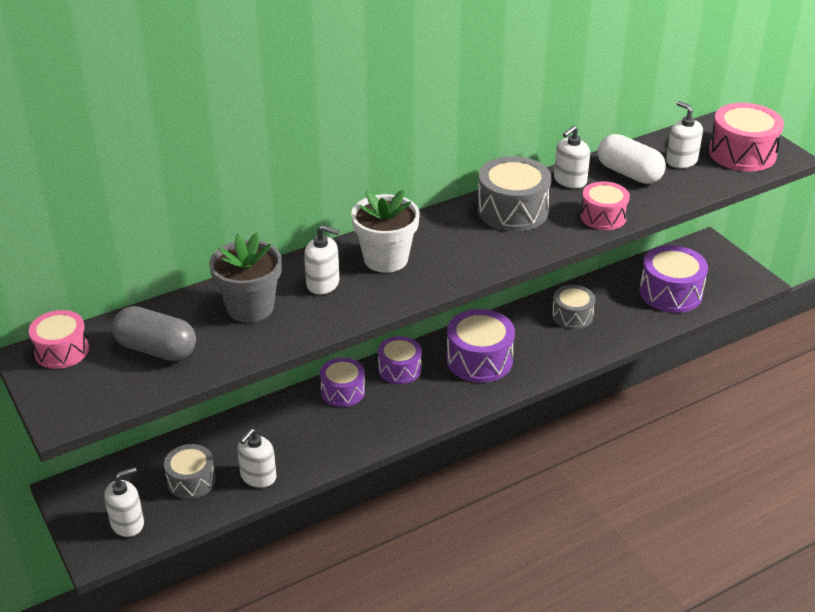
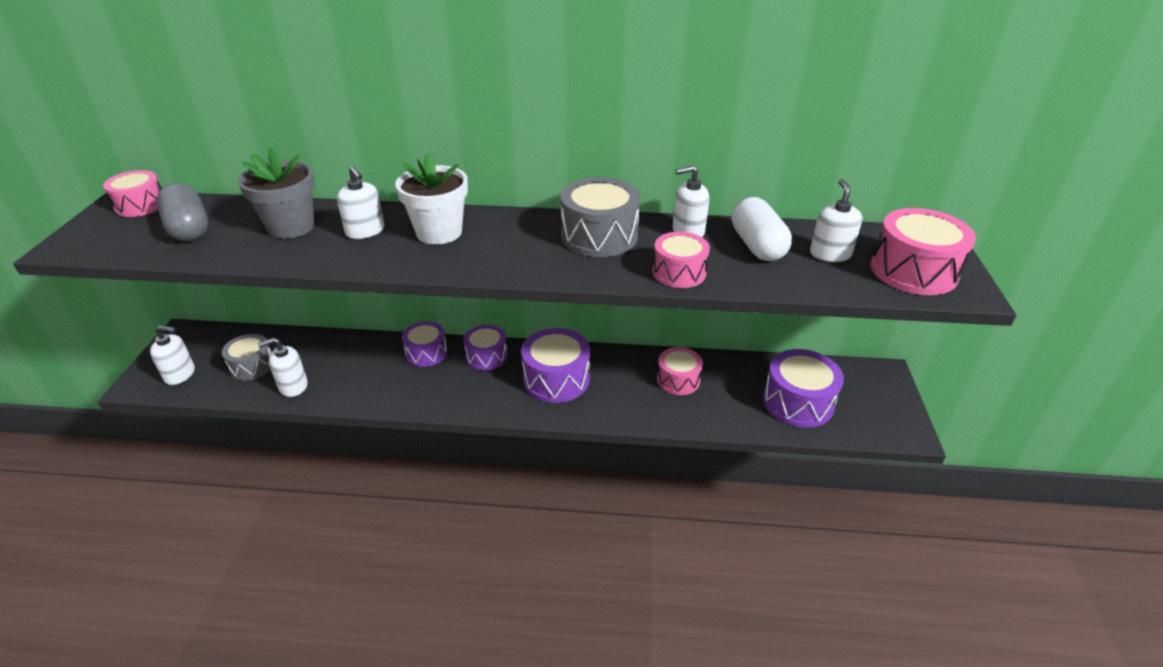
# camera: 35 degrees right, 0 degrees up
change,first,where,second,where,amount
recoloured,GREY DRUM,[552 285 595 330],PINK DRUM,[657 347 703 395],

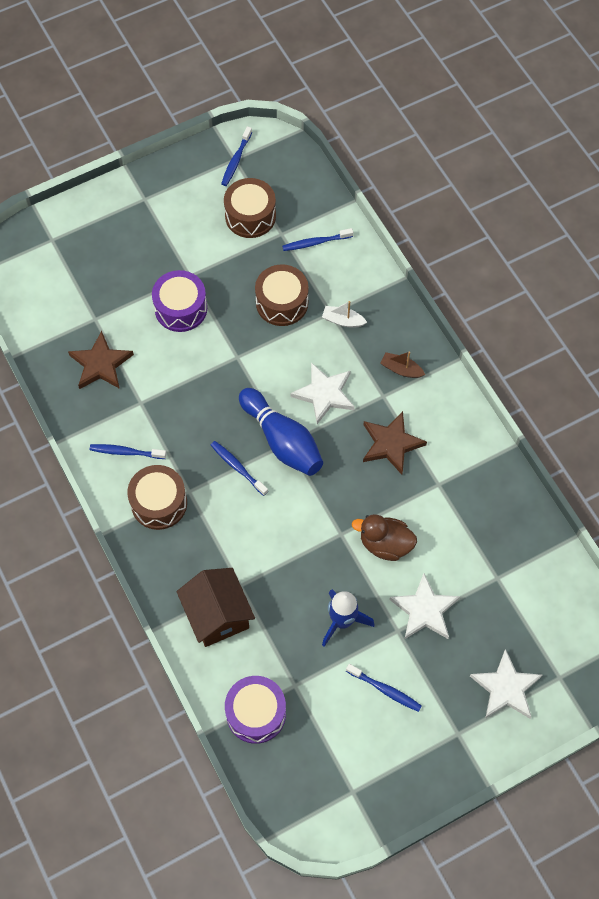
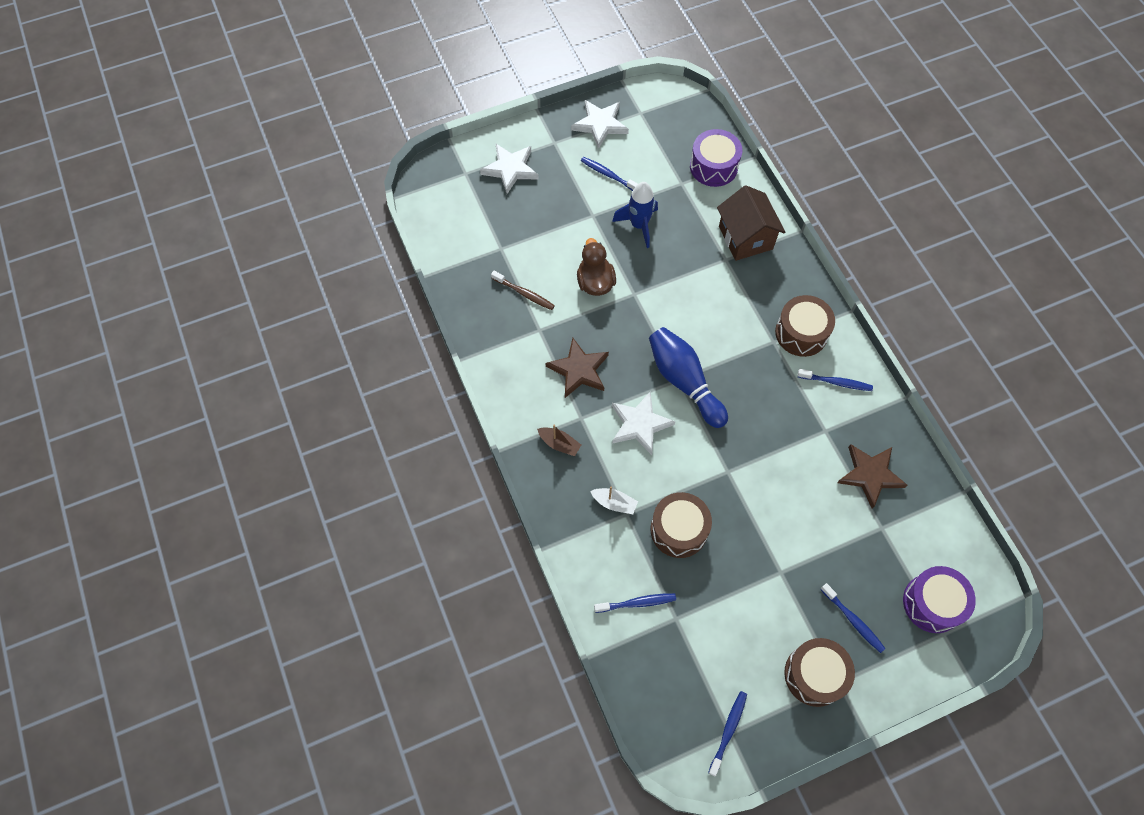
# camera: 175 degrees left, 0 degrees up
change,first,where,second,where,amount
added,,,BROWN TOOTHBRUSH,[491 271 555 310],
moved,PURPLE DRUM,[152 270 207 332],,[903 566 976 633],
moved,BLUE TOOTHBRUSH,[211 441 268 496],,[820 583 886 653],
moved,BROWN DRUM,[224 178 276 238],,[784 638 855 707],
moved,WHITE STAR,[389 574 460 640],,[571 100 629 149],
turned,BROWN DUCK,[352 514 417 561],,[577 238 616 296],120 degrees counterclockwise

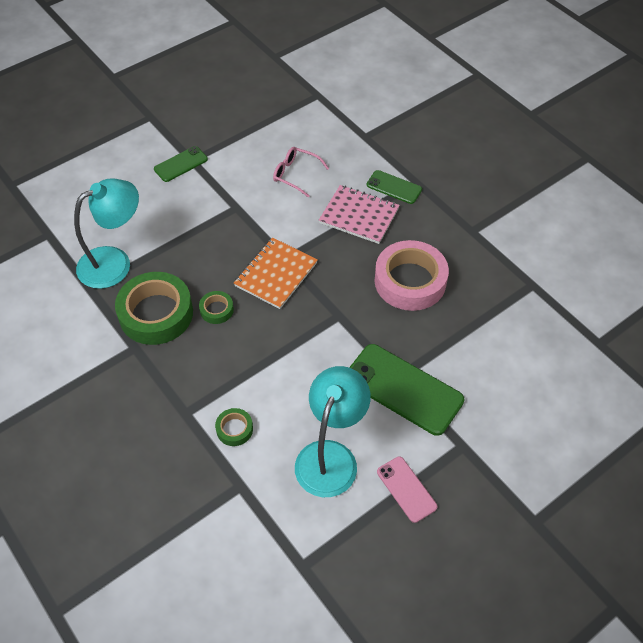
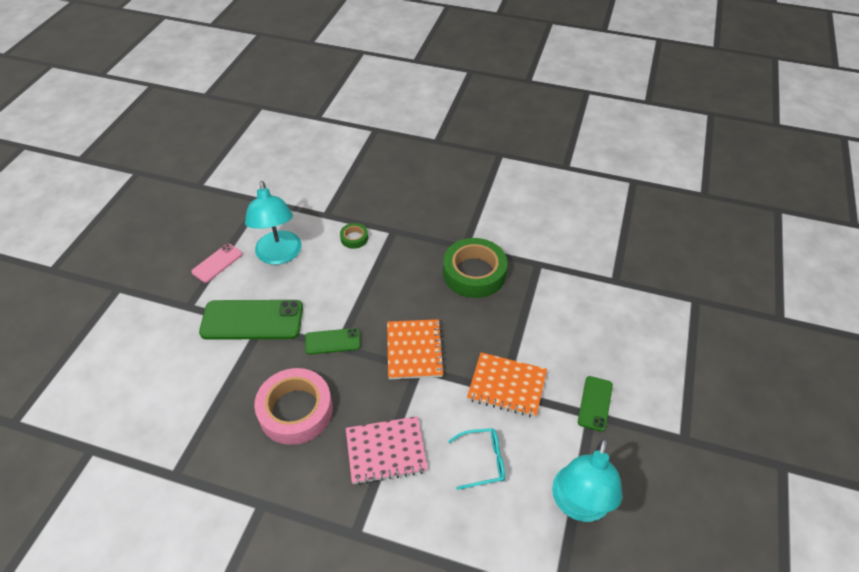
# camera: 145 degrees right, 5 degrees down
change,first,where,second,where,amount
removed,GREEN TAPE,[199 291 234 324],,,
added,,,ORANGE NOTEBOOK,[467 352 547 417],
moved,TURQUOISE LAMP,[74 178 139 289],,[552 438 622 522],
moved,GREEN PHONE,[367 170 422 204],,[305 328 361 355],
recoloured,PINK GLASSES,[273 147 329 198],TURQUOISE GLASSES,[448 428 505 490],
turned,PINK PHONE,[377 457 437 523],,[191 244 242 283],75 degrees counterclockwise

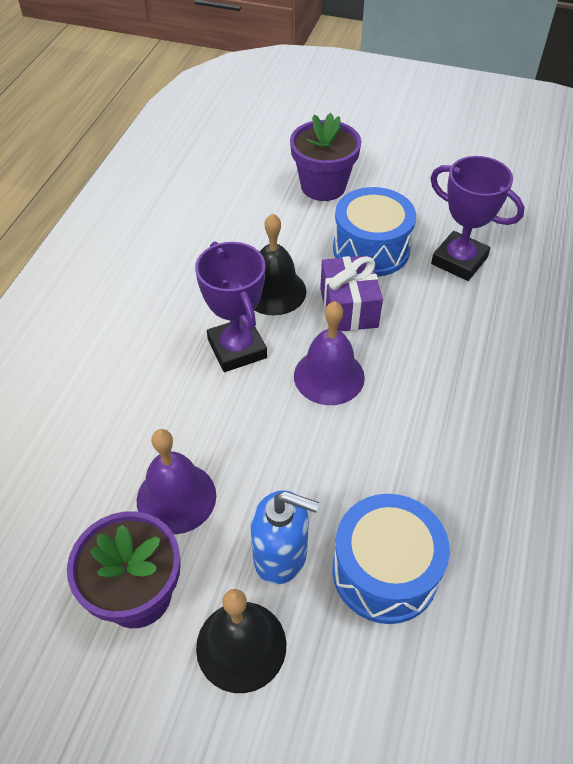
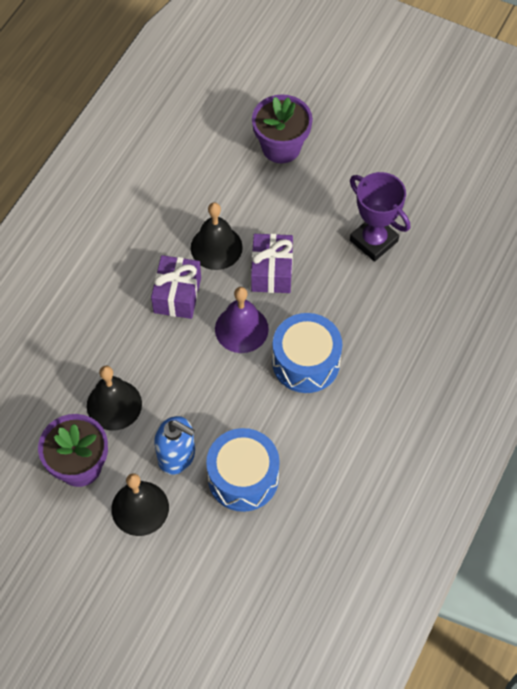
# camera: 10 degrees right, 10 degrees up
change,first,where,second,where,amount
moved,BLUE DRUM,[333 187 416 277],,[272 313 342 393],
replaced,PURPLE TROPHY,[195 242 267 372],PURPLE GIFT,[151 255 201 319],
recoloured,PURPLE BELL,[137 429 216 534],BLACK BELL,[87 366 142 430],

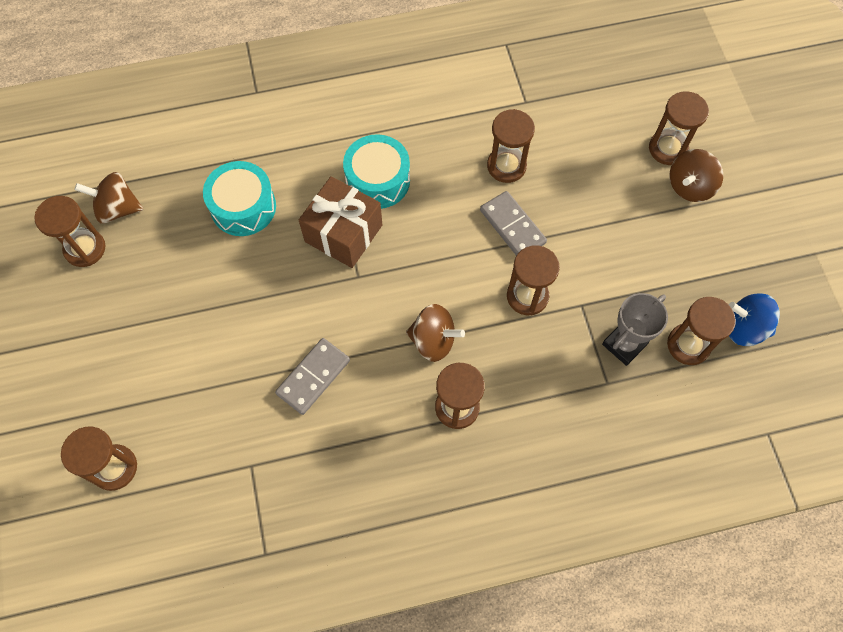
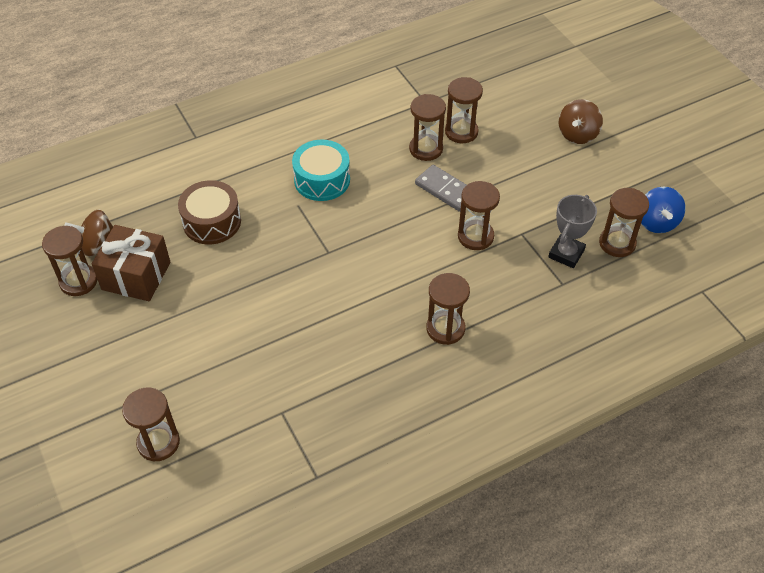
# camera: 15 degrees left, 15 degrees down
change,first,where,second,where,amount
removed,GREY DOMINO,[275 338 350 415],,,
removed,BROWN SPINNING TOP,[406 304 465 362],,,
moved,BROWN GIFT,[299 176 382 268],,[92 225 170 301],
moved,BROWN HOURGLASS,[649 91 709 165],,[445 77 483 143],
recoloured,TURQUOISE DRUM,[203 161 276 236],BROWN DRUM,[178 180 241 244],
turned,BLUE SPINNING TOP,[729 293 780 346],,[641 187 685 233],90 degrees counterclockwise

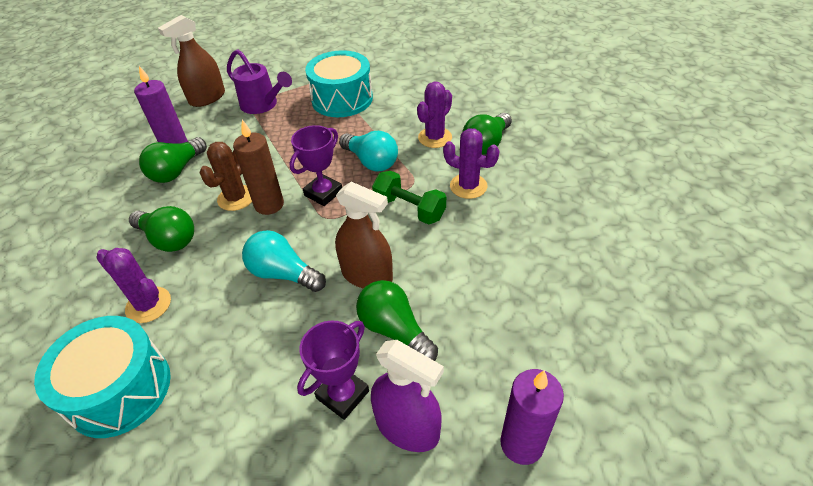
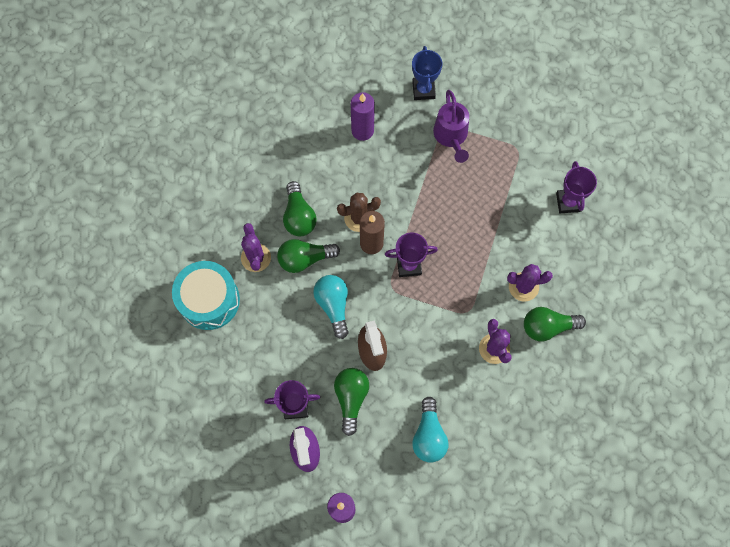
# camera: 45 degrees right, 25 degrees up
change,first,where,second,where,amount
removed,TURQUOISE DRUM,[305 50 373 117],,,
removed,GREEN DUMBBELL,[372 171 446 225],,,
added,,,PURPLE TROPHY,[556 161 597 213],
moved,GREEN LIGHT BULB,[139 137 207 183],,[277 239 340 273],
moved,TURQUOISE LIGHT BULB,[339 131 398 172],,[412 397 448 463],
replaced,BROWN SPRAY BOTTLE,[158 15 225 107],BLUE TROPHY,[412 46 442 100],

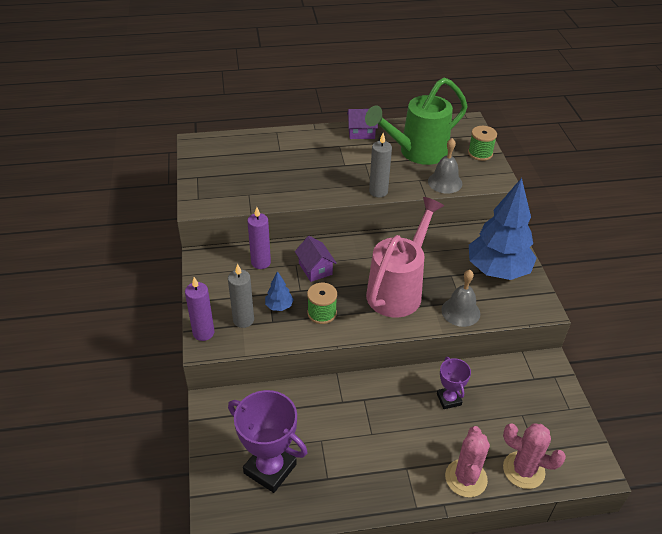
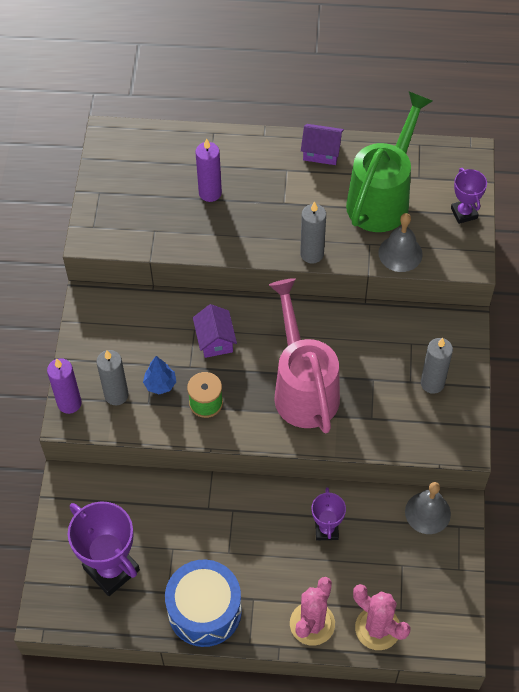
# camera: 15 degrees right, 15 degrees up
change,first,where,second,where,amount
added,,,BLUE DRUM,[165 559 242 647],
moved,PURPLE CANDLE,[247 207 271 269],,[196 138 222 202],
moved,GREY BELL,[441 270 480 327],,[405 482 451 534],
replaced,GREEN SPOOL,[468 126 497 161],PURPLE TROPHY,[451 168 487 224],
replaced,BLUE TREE,[469 178 537 280],GREY CANDLE,[421 338 453 394],
turned,GREEN WATERING CAN,[365 77 467 165],,[346 92 432 232],135 degrees clockwise
turned,PINK WATERING CAN,[366 197 444 317],,[269 278 340 433],60 degrees counterclockwise

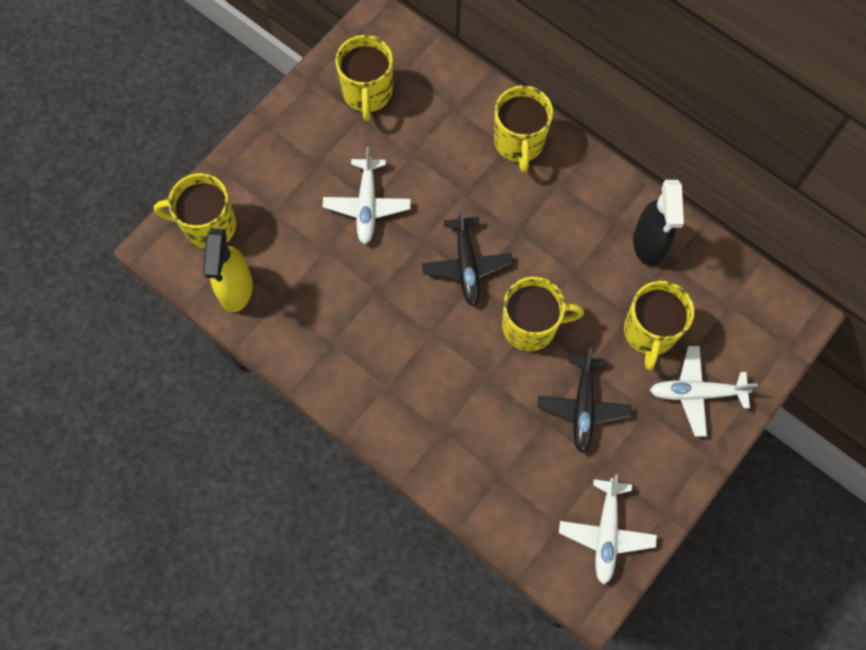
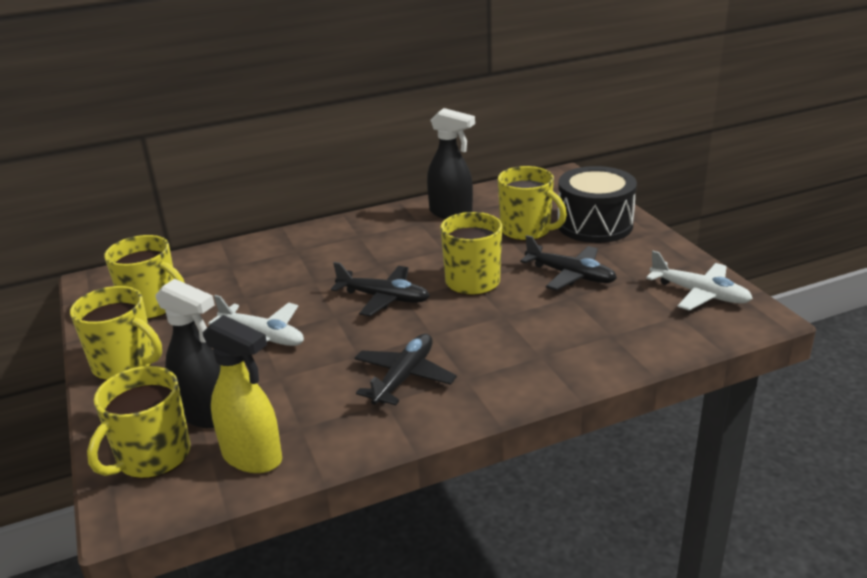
# camera: 60 degrees left, 40 degrees down
change,first,where,second,where,amount
added,,,BLACK SPRAY BOTTLE,[155 279 220 428],
added,,,BLACK PLANE,[354 334 457 405],
moved,YELLOW MUG,[494 85 553 172],,[70 286 162 380],
replaced,WHITE PLANE,[650 346 758 437],BLACK DRUM,[557 166 637 243],

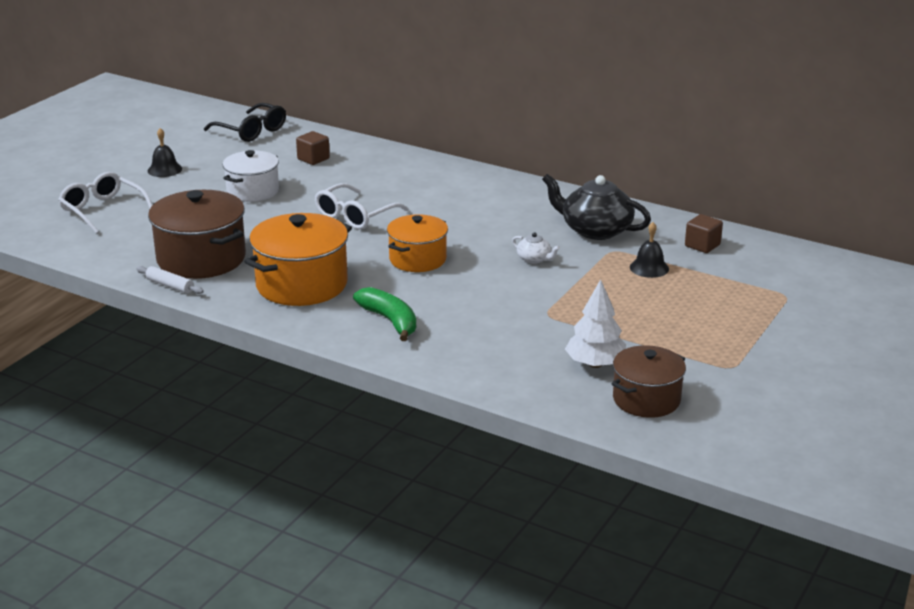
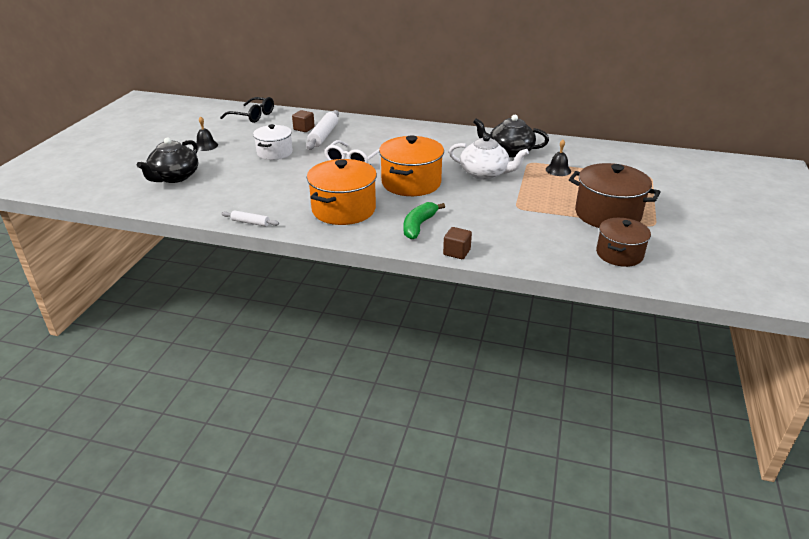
# camera: 15 degrees left, 5 degrees up
change,first,where,second,where,amount
removed,WHITE TREE,[565 279 626 368],,,
added,,,WHITE ROLLING PIN,[306 110 339 150],
moved,BROWN POT,[148 190 246 279],,[569 163 661 228],
moved,BROWN CUBE,[685 214 723 253],,[443 227 472 259],
replaced,WHITE GLASSES,[58 172 152 234],BLACK TEAPOT,[137 137 198 183],
turned,GREEN BANANA,[353 287 416 341],,[404 202 445 240],105 degrees counterclockwise
resized,ORANGE POT,[387 214 448 272],,[379 135 444 196],x1.54
resized,WHITE TEAPOT,[512 233 560 264],,[449 134 529 180],x2.13

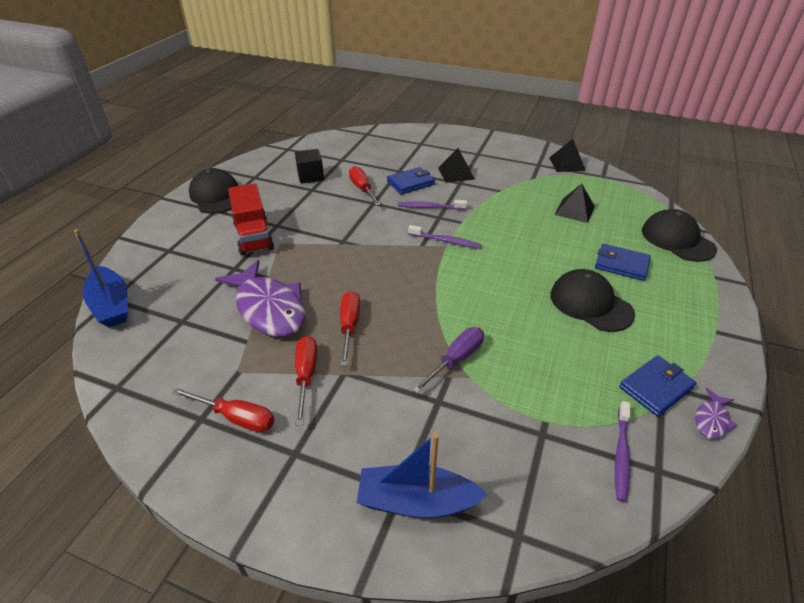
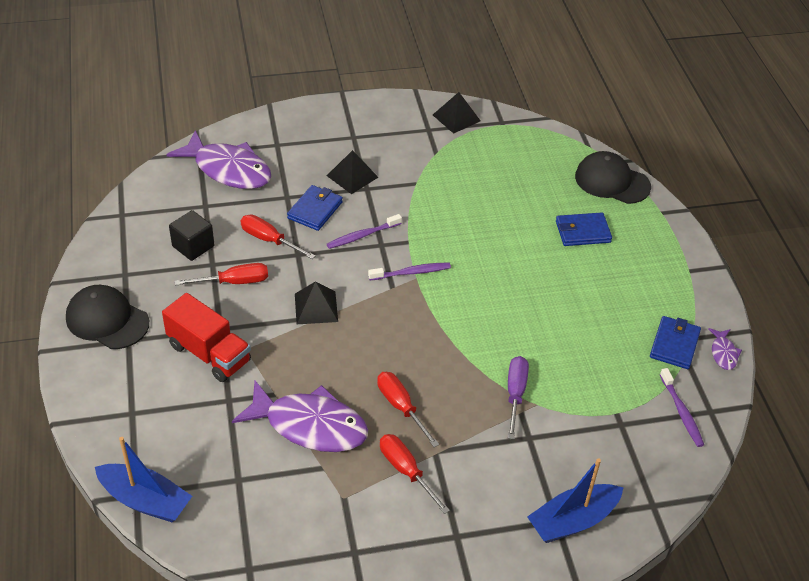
# camera: 35 degrees left, 5 degrees up
change,first,where,second,where,amount
removed,BLACK CAP,[550 269 635 332],,,
added,,,PURPLE FISH,[166 130 271 189],
moved,RED SCREWDRIVER,[172 388 274 432],,[175 263 268 286],
moved,BLACK PYRAMID,[555 184 595 223],,[295 281 338 324],

